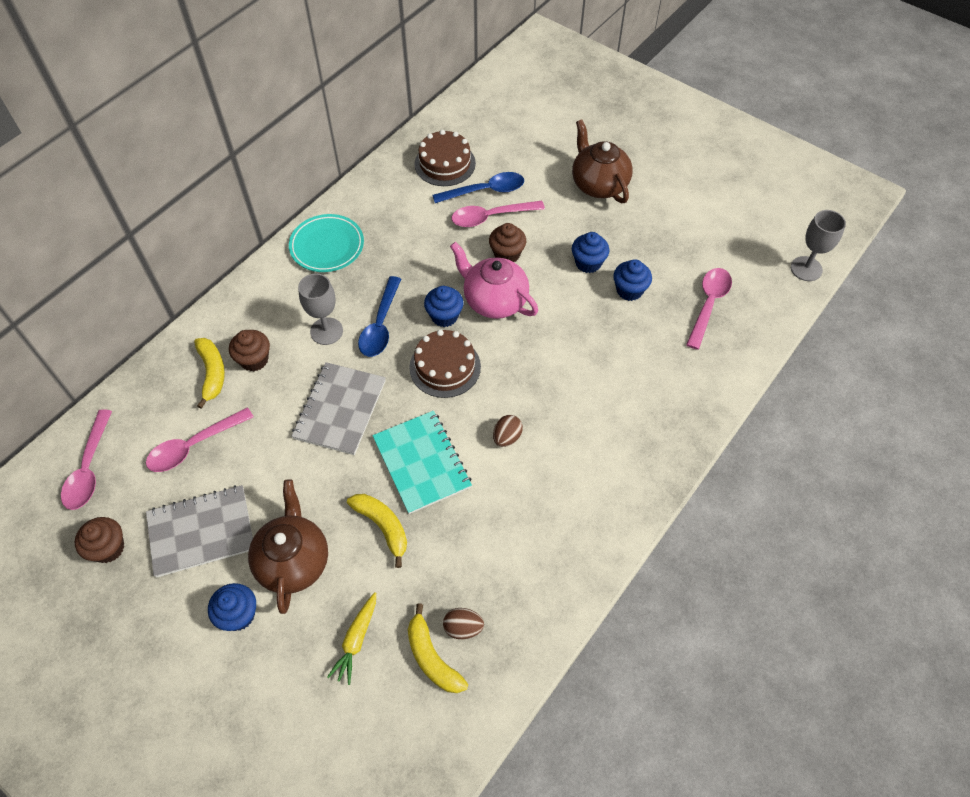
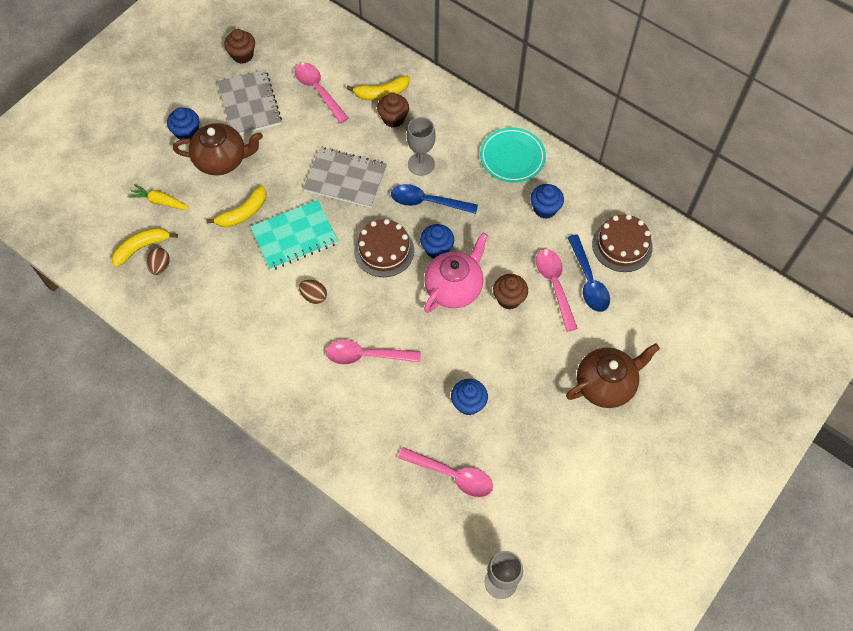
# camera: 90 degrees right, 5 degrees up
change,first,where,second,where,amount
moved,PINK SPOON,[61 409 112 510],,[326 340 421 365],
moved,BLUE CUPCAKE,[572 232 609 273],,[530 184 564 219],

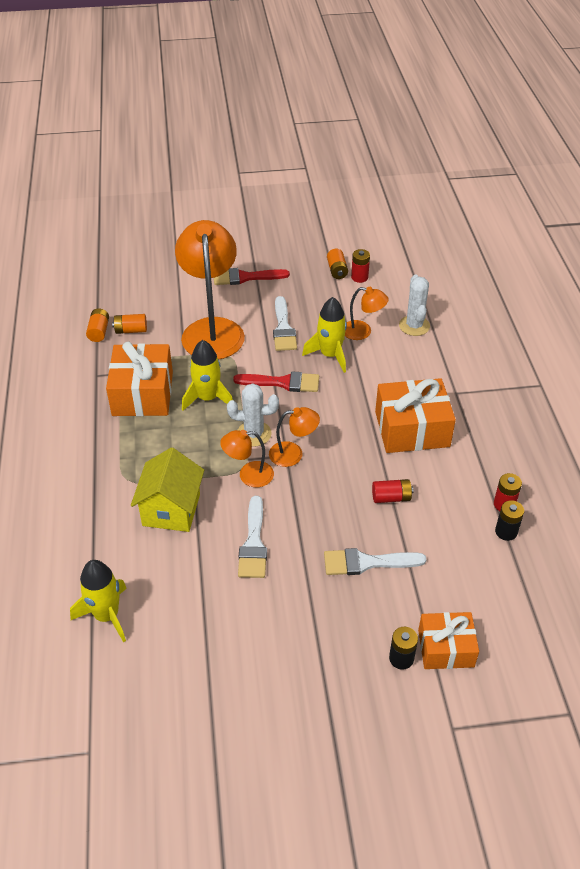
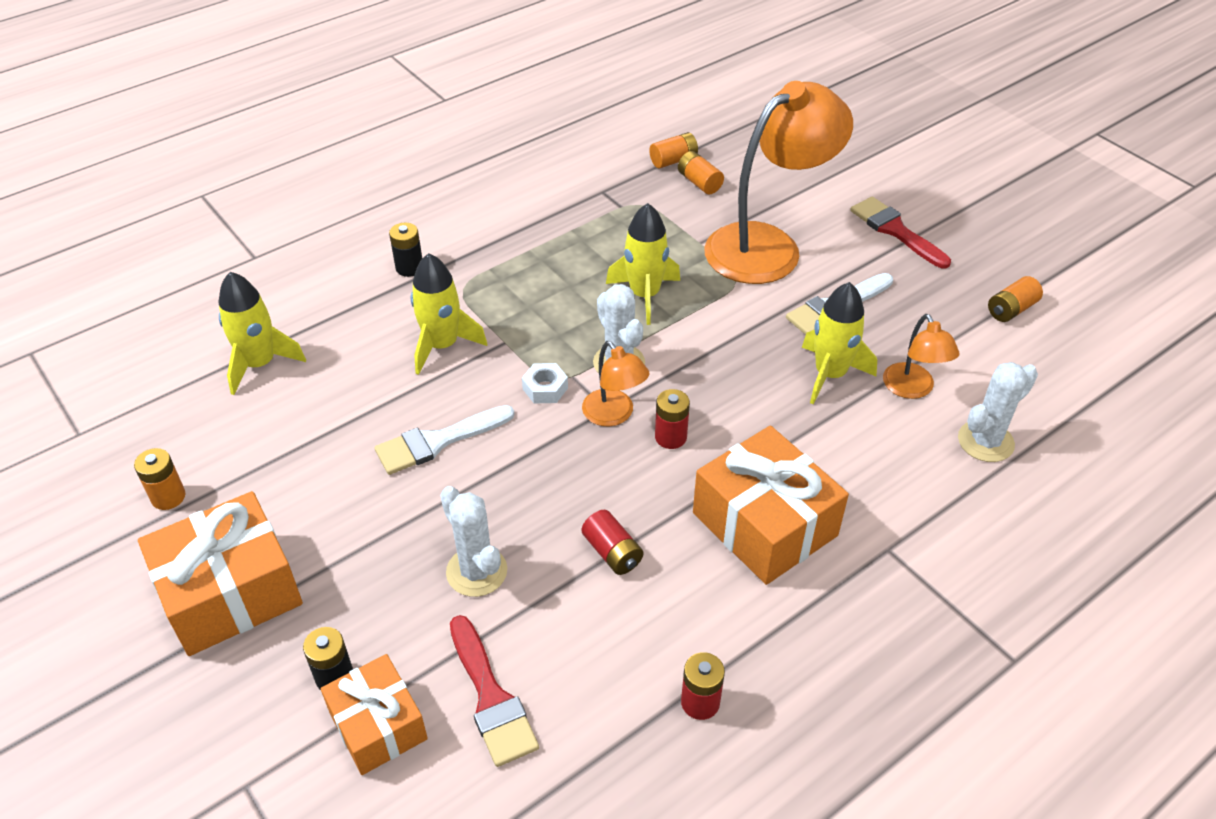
# camera: 60 degrees right, 0 degrees up
change,first,where,second,where,amount
added,,,ORANGE BATTERY,[134 448 185 510],
moved,ORANGE GIFT,[106 342 173 416],,[138 491 303 656],
moved,RED BRUSH,[233 371 319 392],,[450 615 539 767],
moved,RED BATTERY,[351 249 370 283],,[655 389 690 449],
moved,BLACK BATTERY,[495 500 524 541],,[389 223 422 277],
replaced,YELLOW HOUSE,[131 447 204 532],YELLOW ROCKET,[411 253 487 375],
replaced,ORANGE LAMP,[220 430 274 487],WHITE NUT,[522 363 568 404],
replaced,WHITE BRUSH,[324 548 427 575],WHITE CACTUS,[440 486 507 597],

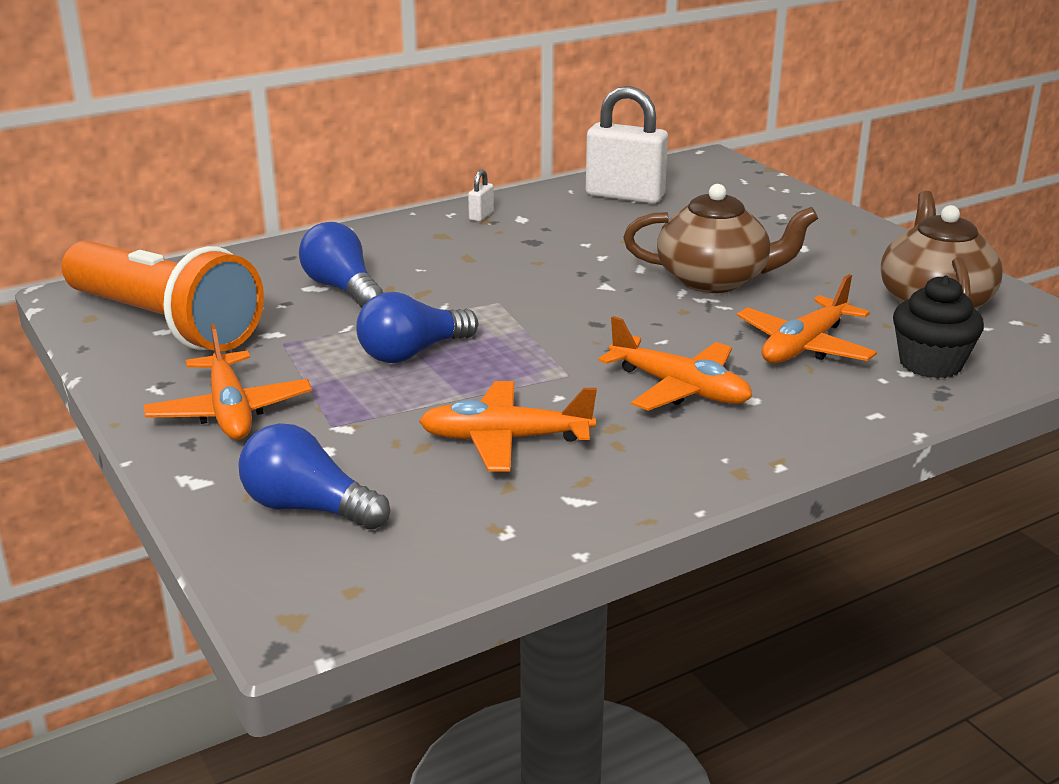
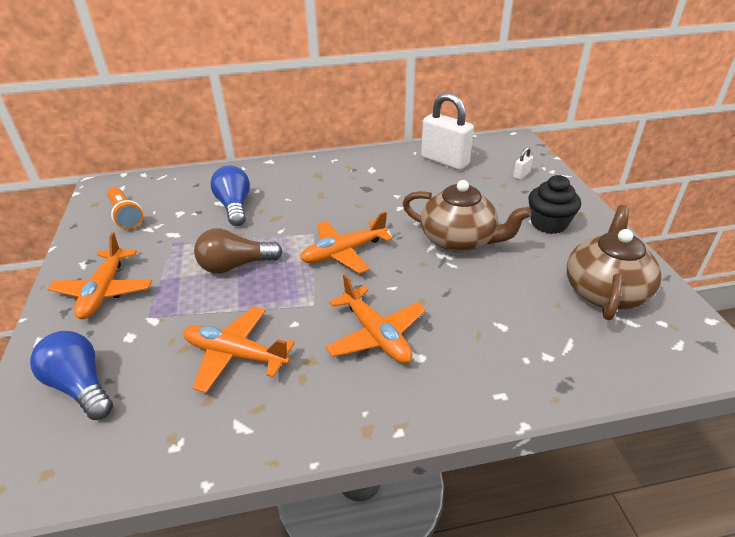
# camera: 20 degrees right, 10 degrees up
change,first,where,second,where,amount
moved,WHITE PADLOCK,[468 170 494 222],,[513 147 533 180],
moved,ORANGE PLANE,[737 274 877 363],,[300 212 393 274],
moved,BLACK CUPCAKE,[893 276 984 378],,[528 175 581 234],
recoloured,BLUE LIGHT BULB,[356 292 478 363],BROWN LIGHT BULB,[194 228 283 274],
resized,ORANGE FLASHLIGHT,[61 241 264 351],,[107 187 143 229],x0.49

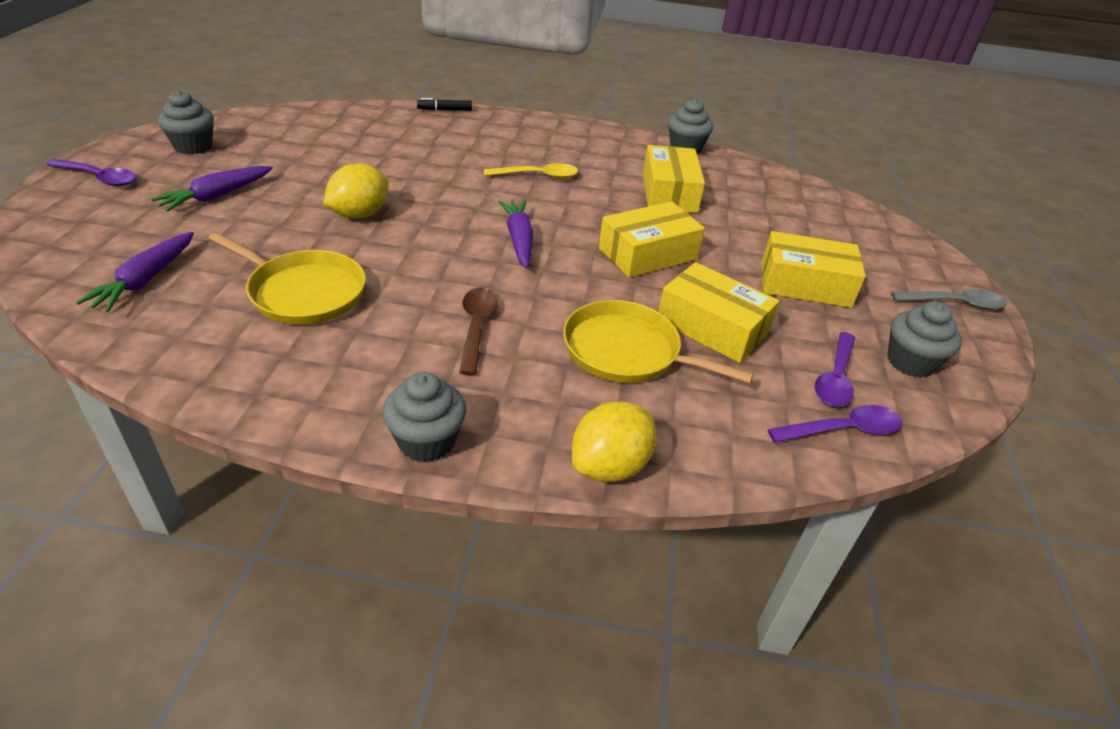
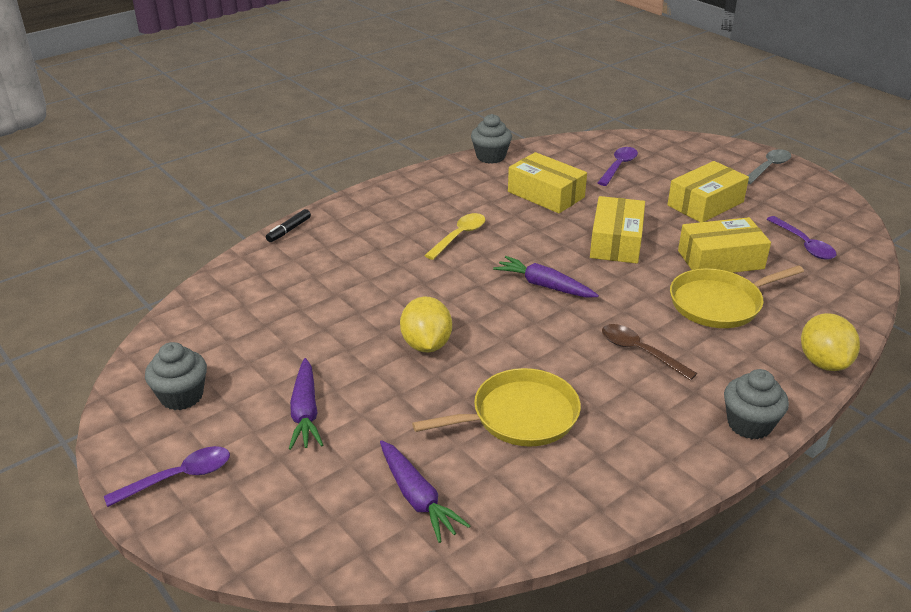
# camera: 45 degrees left, 5 degrees down
change,first,where,second,where,amount
removed,GREY CUPCAKE,[887 301 962 378],,,
moved,PURPLE SPOON,[768 405 902 443],,[598 147 638 186],

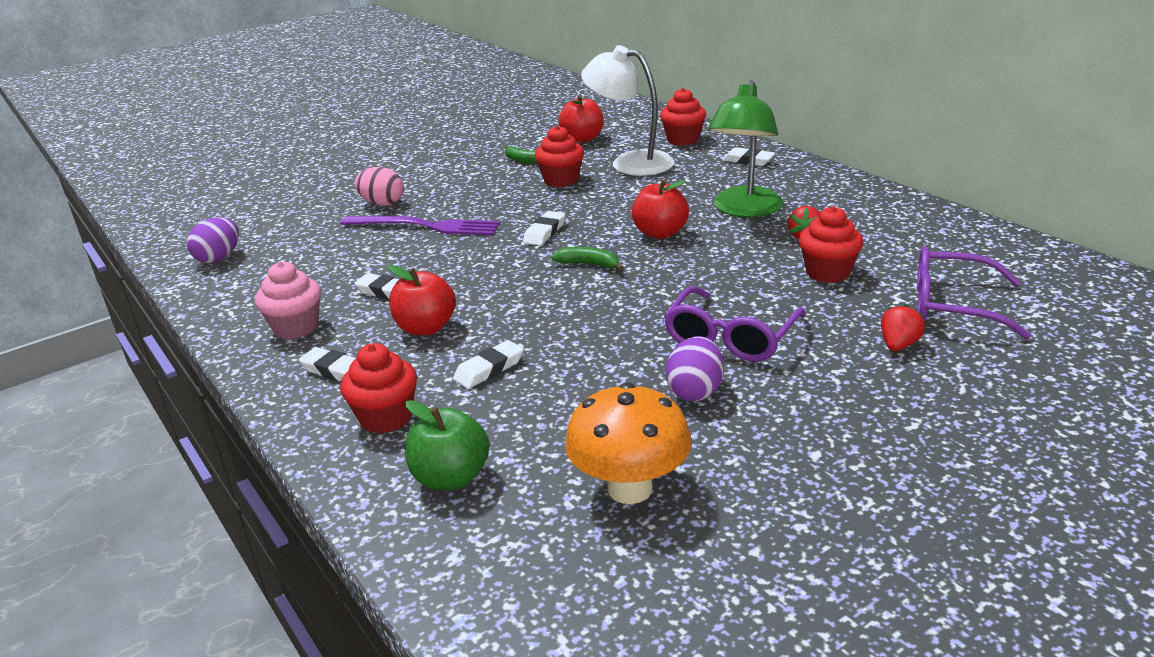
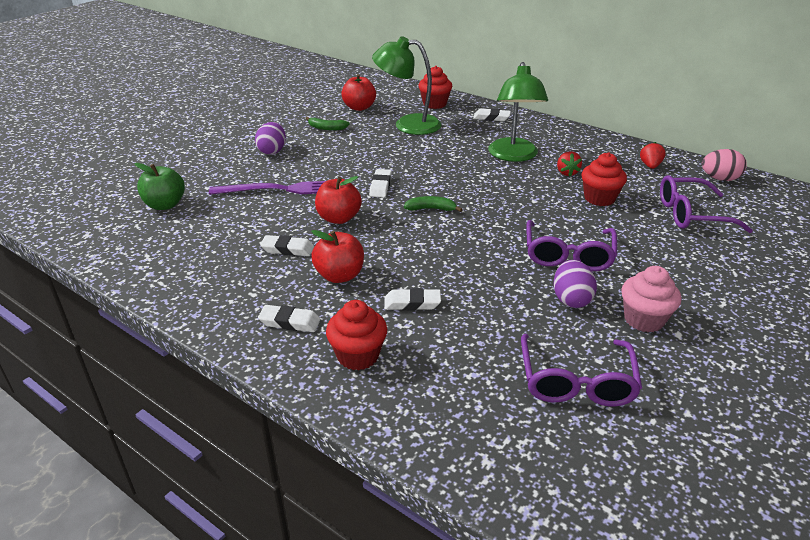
# camera: 20 degrees left, 5 degrees up
change,first,where,second,where,amount
removed,RED CUPCAKE,[535 125 584 187],,,
moved,PURPLE EGG,[187 217 239 263],,[255 122 286 155],
moved,PINK CUPCAKE,[255 261 321 339],,[621 266 681 333],
moved,PINK EGG,[355 167 404 206],,[702 149 747 181],
moved,GREEN APPLE,[405 400 489 490],,[134 163 185 210],
moved,RED APPLE,[631 179 689 239],,[315 176 362 224],
moved,RED STRAWBERRY,[881 304 925 351],,[640 142 666 169],
replaced,ORANGE MUSHROOM,[565 383 692 504],PURPLE GLASSES,[521 334 642 407],
recoloured,WHITE LAMP,[581 45 674 176],GREEN LAMP,[372 36 441 135],
turned,WHITE ERASER,[453 340 524 389],,[384 288 441 311],60 degrees clockwise

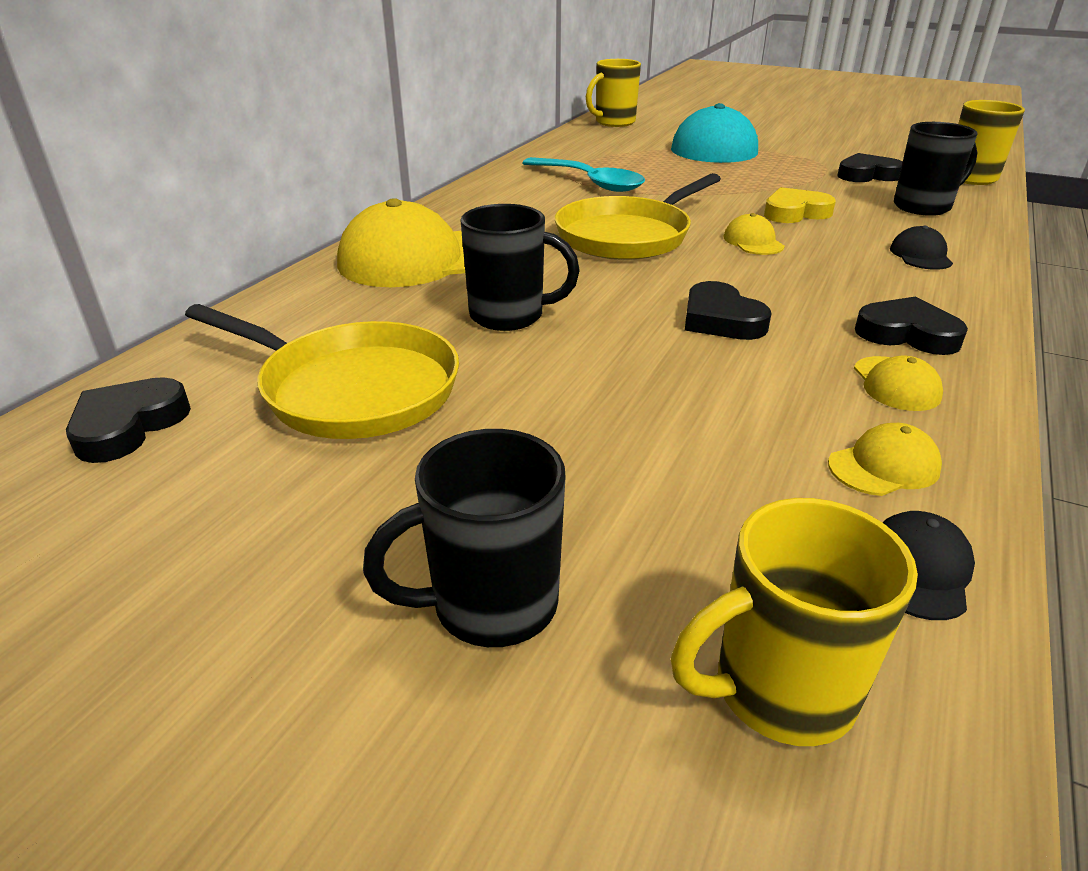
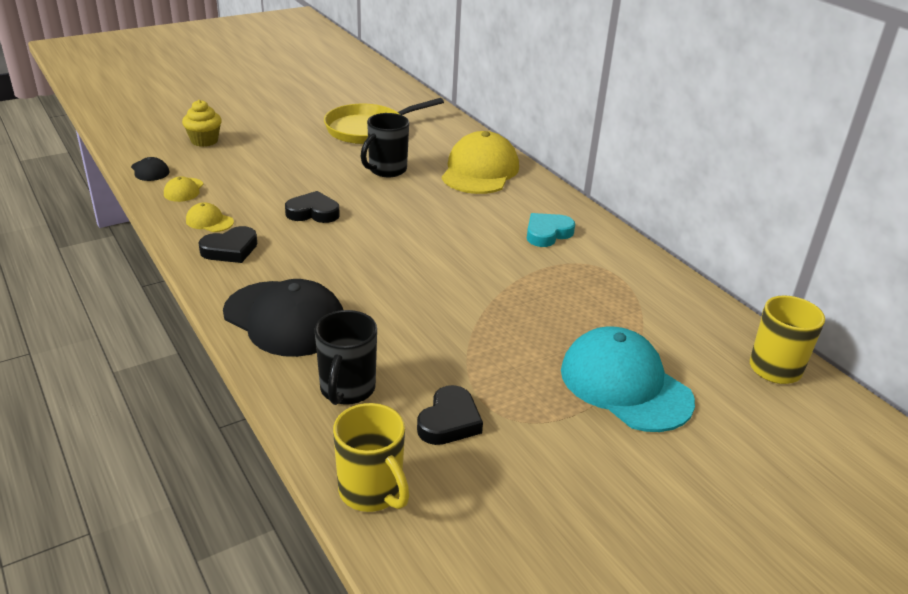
# camera: 120 degrees right, 0 degrees up
change,first,where,second,where,amount
removed,BLACK HEART,[66 377 191 463],,,
removed,BLACK MUG,[363 429 565 647],,,
removed,TURQUOISE SPOON,[523 157 645 192],,,
removed,YELLOW PAN,[555 173 721 260],,,
removed,YELLOW MUG,[671 498 918 746],,,
removed,YELLOW CAP,[723 213 785 255],,,
removed,YELLOW HEART,[764 187 836 223],,,
added,,,YELLOW CUPCAKE,[182 100 222 147],
added,,,TURQUOISE HEART,[527 213 575 247],
resized,BLACK CAP,[890 226 953 270],,[223 279 343 357],x2.27

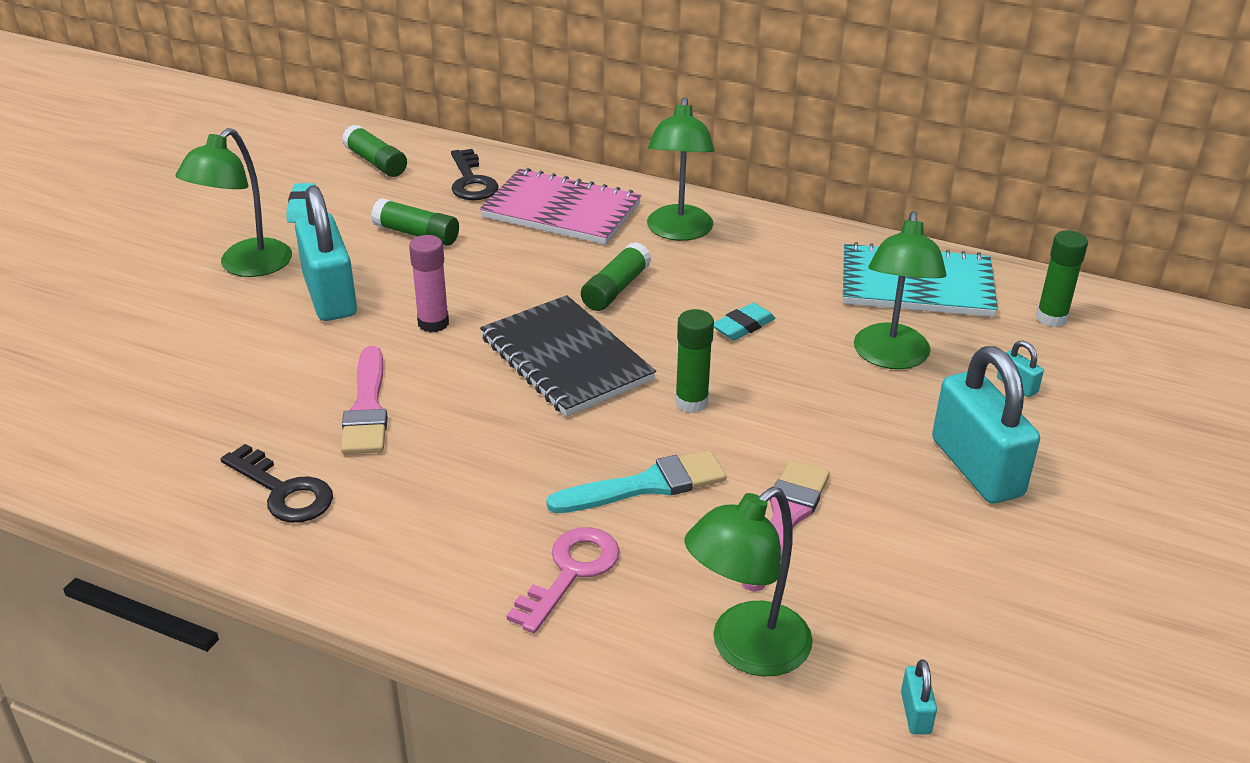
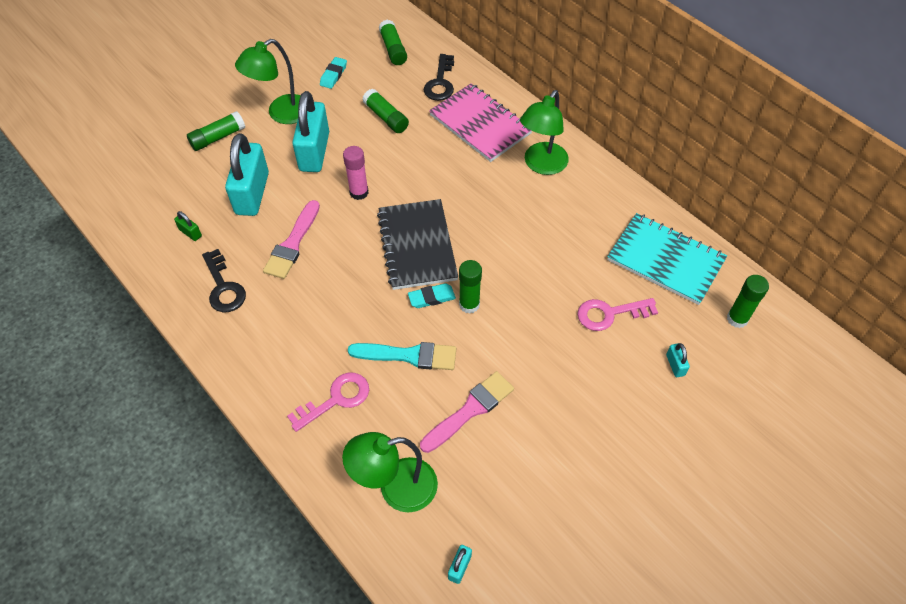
# camera: 25 degrees right, 20 degrees up
change,first,where,second,where,amount
added,,,GREEN PADLOCK,[174 211 202 241],
moved,GREEN GLUE STICK,[581 242 651 311],,[187 111 245 151],
moved,TURQUOISE ERASER,[714 303 775 340],,[408 283 456 308],
moved,TURQUOISE PADLOCK,[932 346 1040 504],,[225 133 269 216],
replaced,GREEN LAMP,[854 211 947 369],PINK KEY,[577 298 658 331],

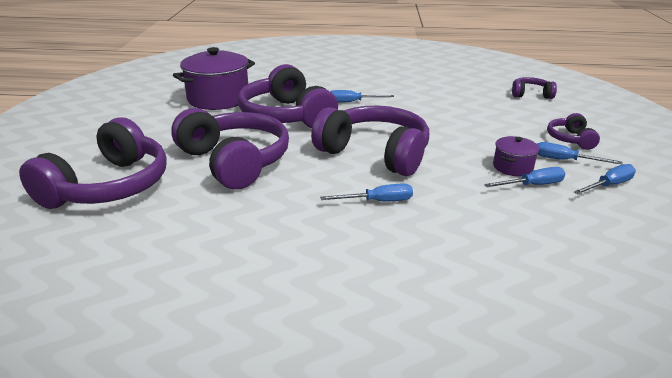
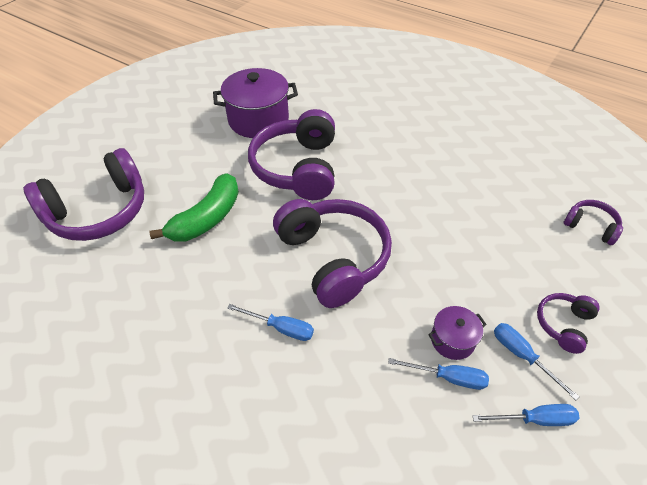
# camera: 30 degrees right, 20 degrees up
change,first,where,second,where,amount
removed,BLUE SCREWDRIVER,[330 90 394 103],,,
replaced,PURPLE HEADPHONES,[171 108 289 189],GREEN BANANA,[150 173 239 242],

